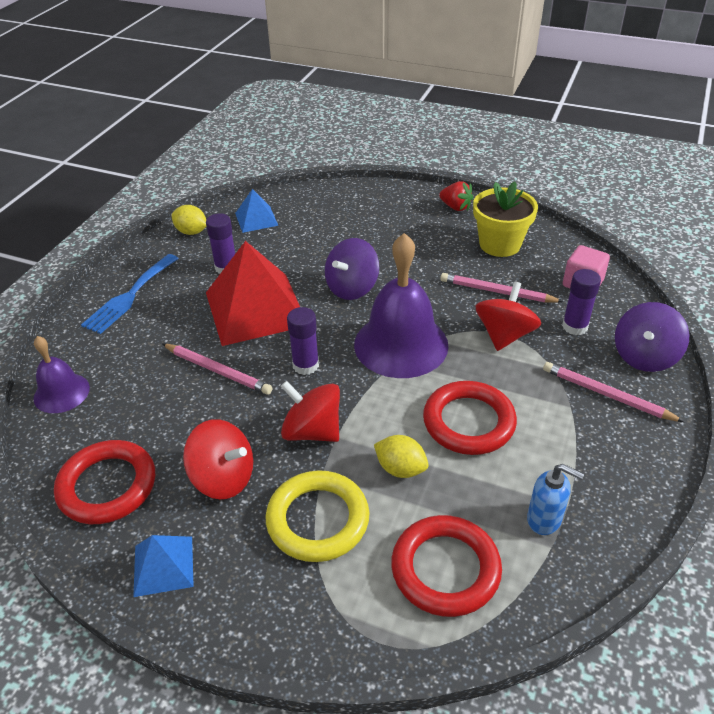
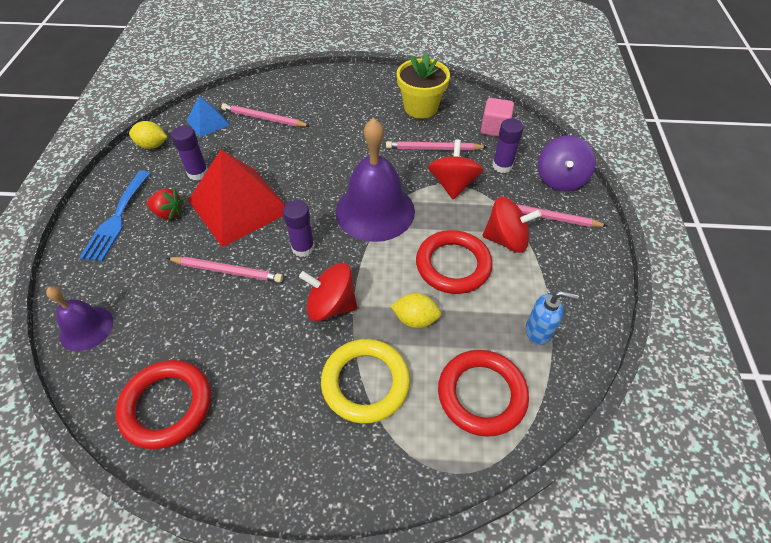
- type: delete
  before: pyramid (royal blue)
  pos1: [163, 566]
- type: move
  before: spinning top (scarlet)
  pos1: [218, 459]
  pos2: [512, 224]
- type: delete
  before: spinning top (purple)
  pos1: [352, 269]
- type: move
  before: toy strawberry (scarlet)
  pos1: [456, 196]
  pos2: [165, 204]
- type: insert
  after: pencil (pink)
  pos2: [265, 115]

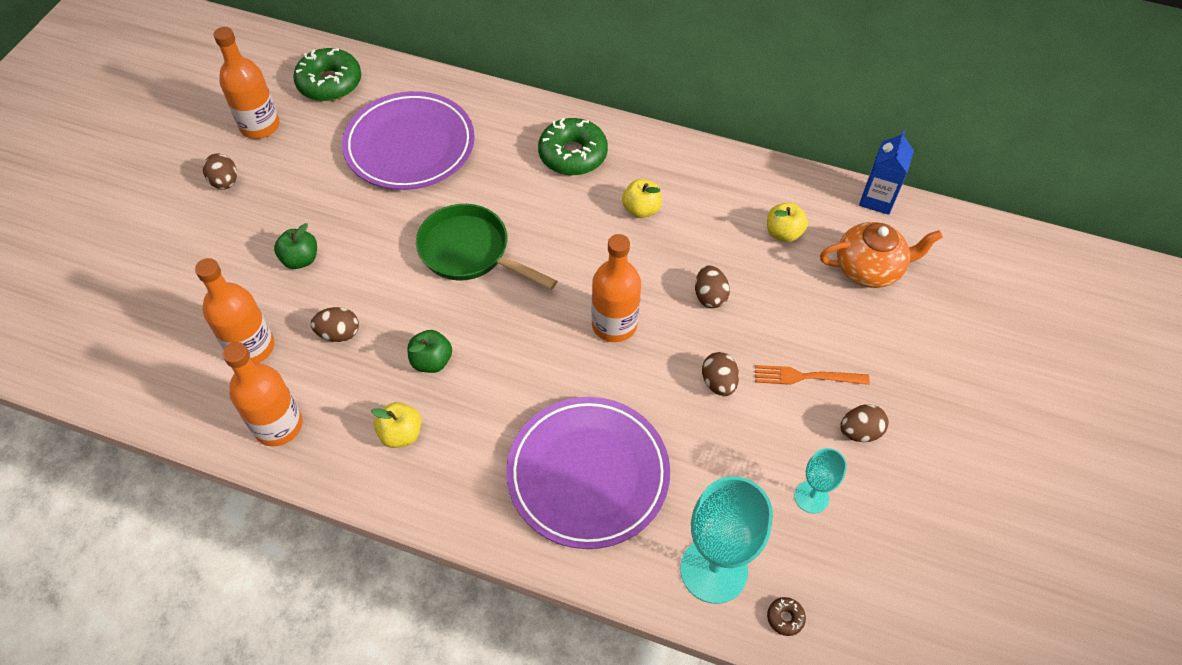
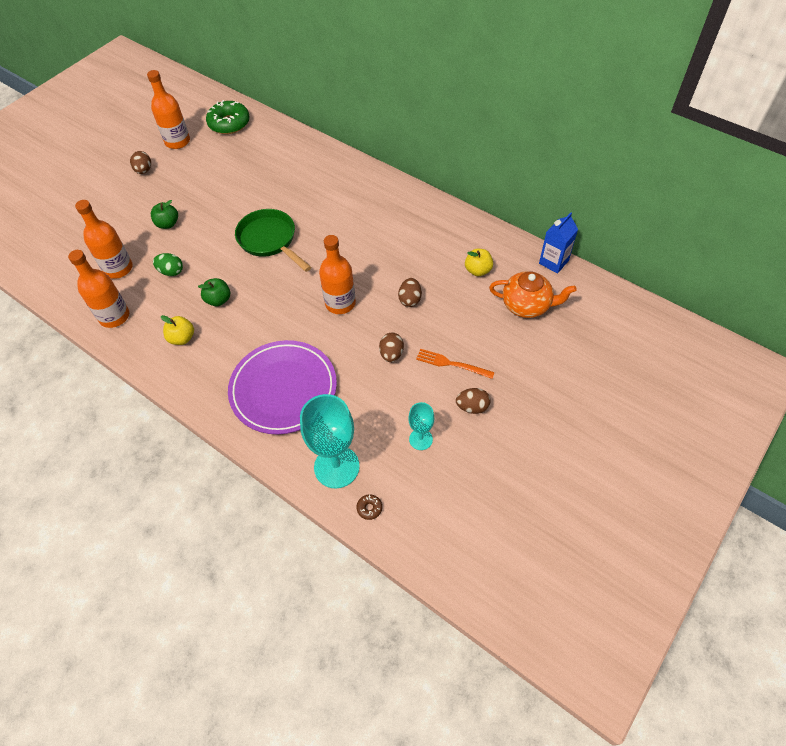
- type: recolor
  before: egg (russet)
  after: egg (emerald)
  pos1: [335, 324]
  pos2: [168, 264]
- type: delete
  before: plate (purple)
  pos1: [408, 140]
- type: delete
  before: doughnut (emerald)
  pos1: [573, 146]
- type: delete
  before: apple (yellow)
  pos1: [642, 198]

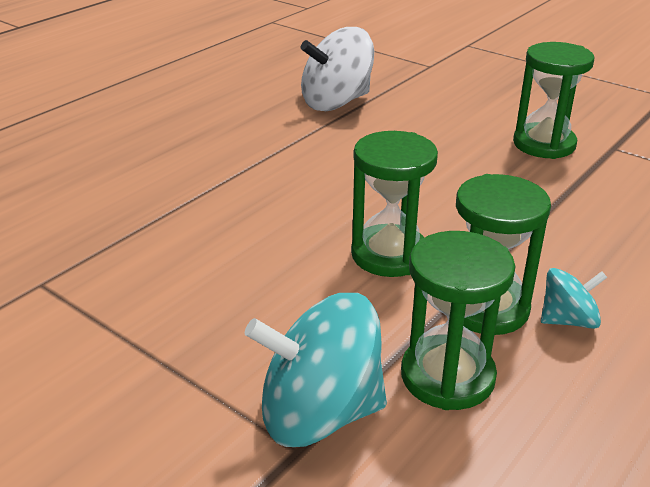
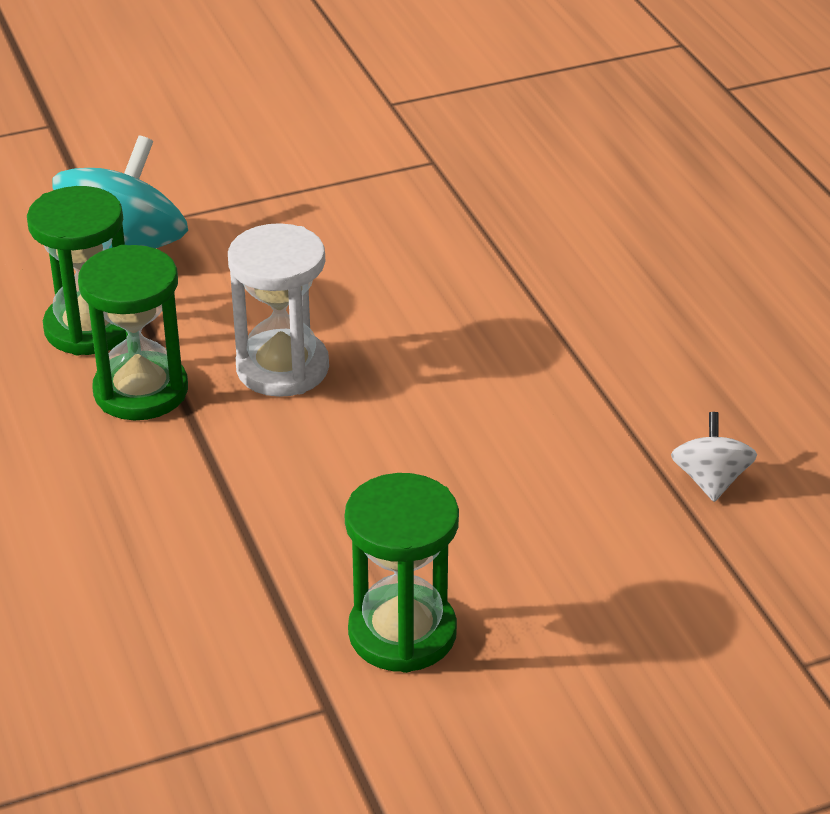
- type: resize
  before: spinning top (snow-white)
  pos1: [337, 69]
  pos2: [714, 457]
  scale: 0.52
- type: recolor
  before: hourglass (emerald)
  after: hourglass (snow-white)
  pos1: [394, 204]
  pos2: [278, 310]
- type: delete
  before: spinning top (teal)
  pos1: [574, 298]

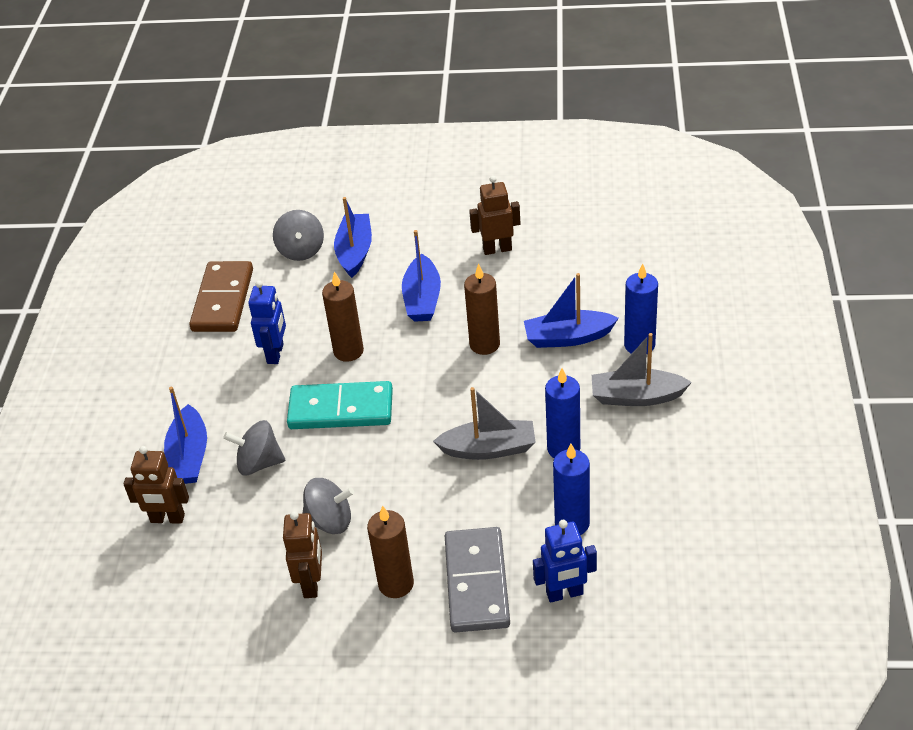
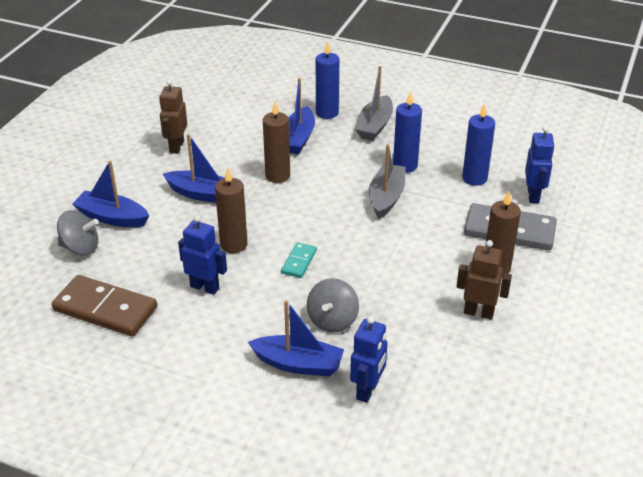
- type: recolor
  before: robot (russet)
  after: robot (royal blue)
  pos1: [156, 485]
  pos2: [369, 359]
- type: resize
  before: domino tile (teal)
  pos1: [340, 405]
  pos2: [299, 260]
  scale: 0.5
- type: delete
  before: spinning top (grey)
  pos1: [328, 506]

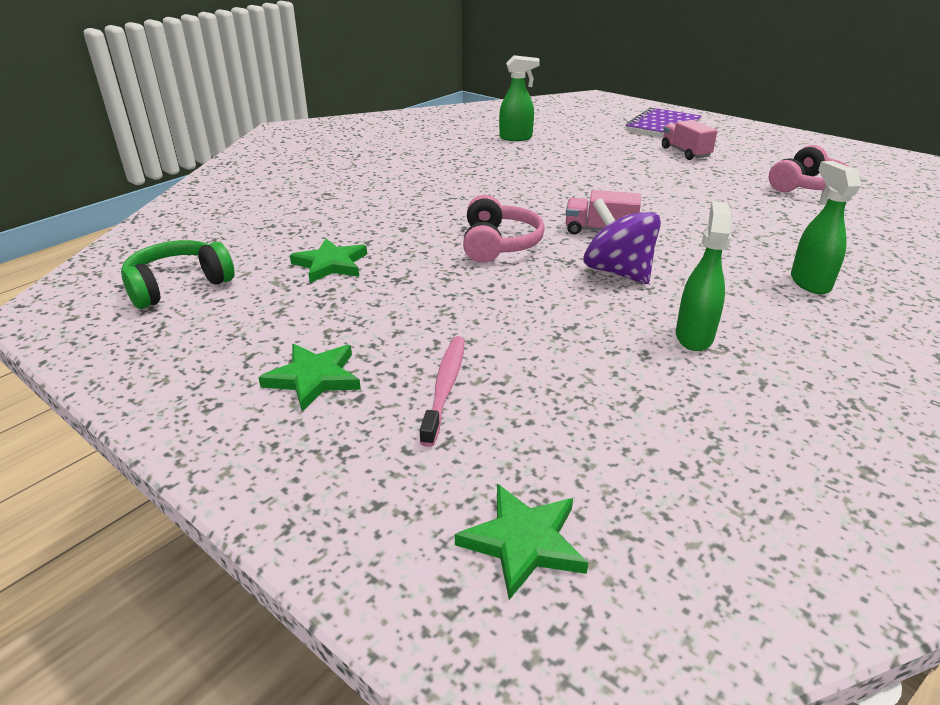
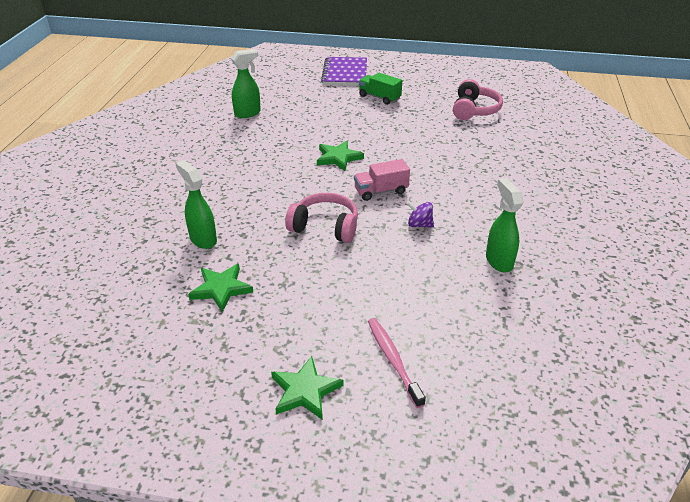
- type: delete
  before: headphones (emerald)
  pos1: [178, 274]
- type: move
  before: star shape (emerald)
  pos1: [521, 542]
  pos2: [340, 155]
- type: rotate
  before: headphones (pink)
  pos1: [504, 229]
  pos2: [321, 218]
  turn: -45
- type: resize
  before: spinning top (purple)
  pos1: [622, 241]
  pos2: [420, 214]
  scale: 0.53
- type: recolor
  before: toy truck (pink)
  after: toy truck (emerald)
  pos1: [689, 140]
  pos2: [380, 89]
- type: move
  before: spray bottle (emerald)
  pos1: [826, 227]
  pos2: [196, 204]

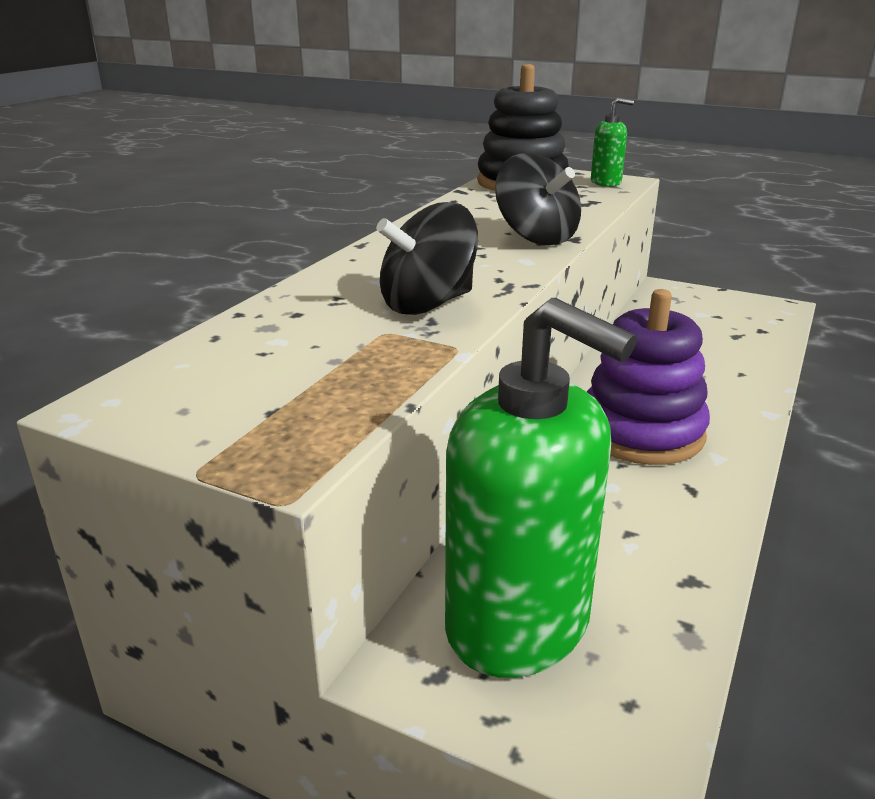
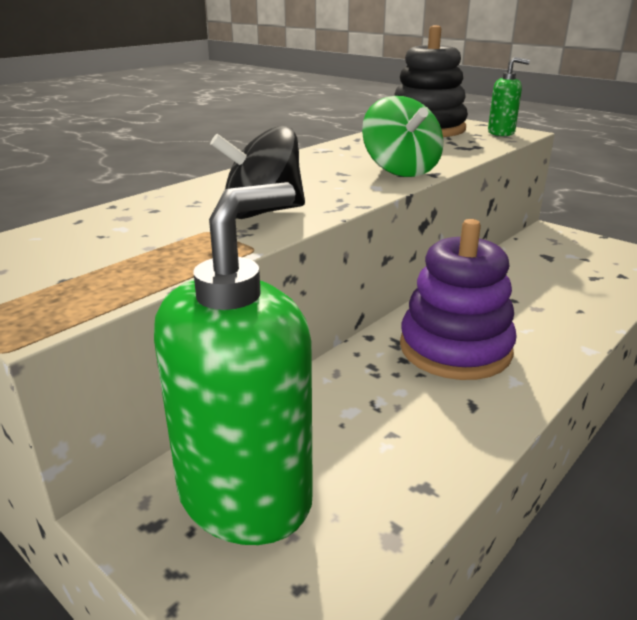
- type: rotate
  before: pump bottle (emerald)
  pos1: [541, 488]
  pos2: [233, 363]
  turn: -105
- type: recolor
  before: spinning top (jet-black)
  after: spinning top (emerald)
  pos1: [538, 199]
  pos2: [402, 136]

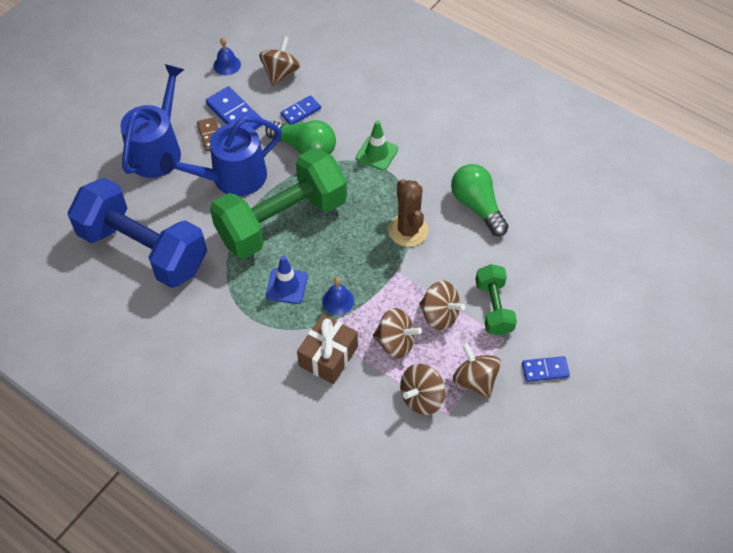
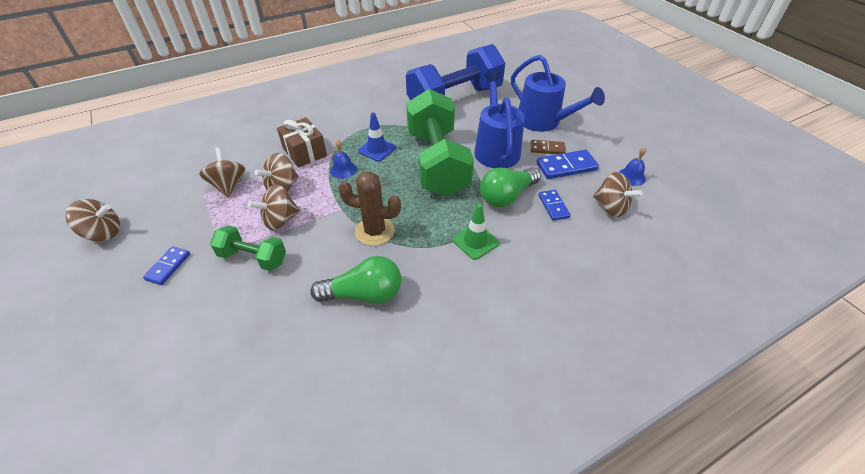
- type: move
  before: spinning top (russet)
  pos1: [477, 371]
  pos2: [93, 220]

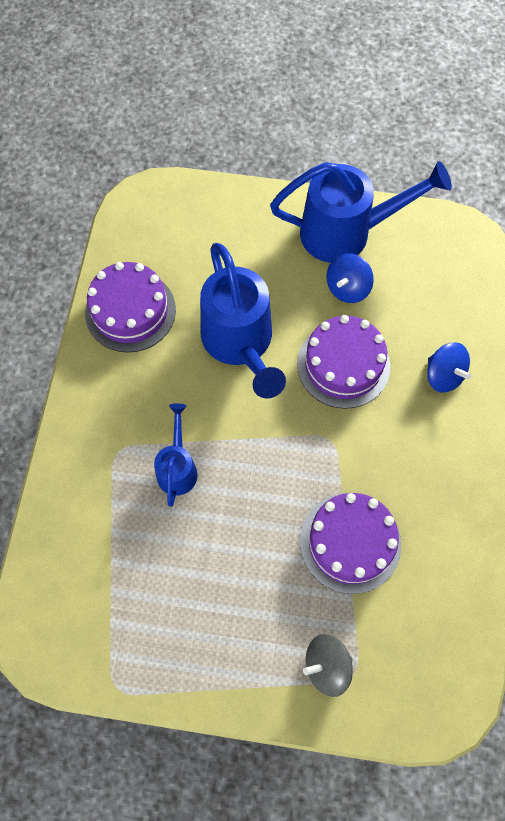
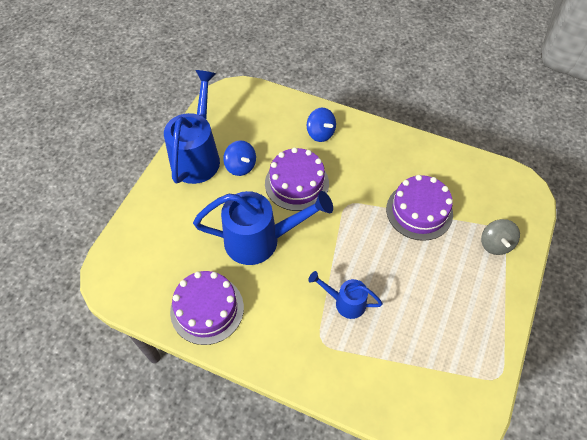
- type: rotate
  before: spinning top (royal blue)
  pos1: [449, 367]
  pos2: [321, 125]
  turn: 75

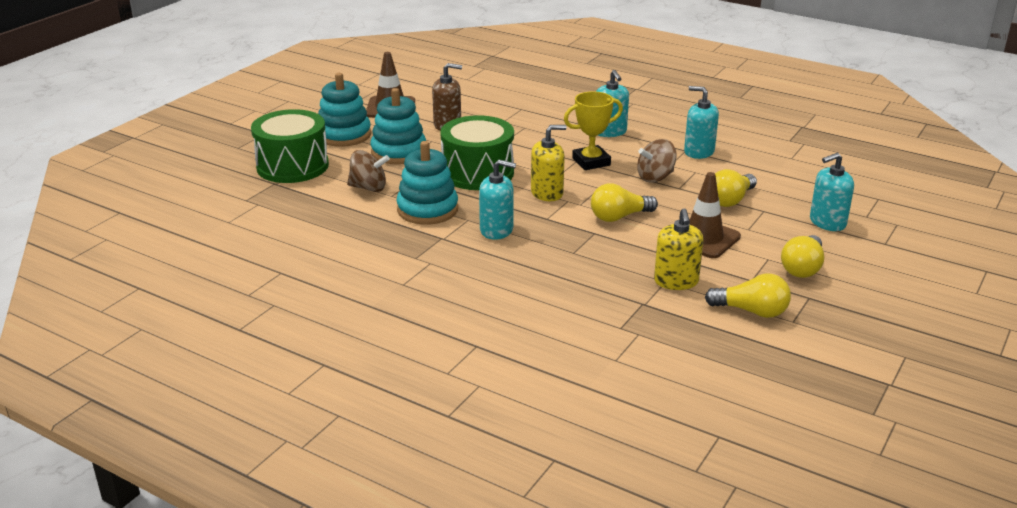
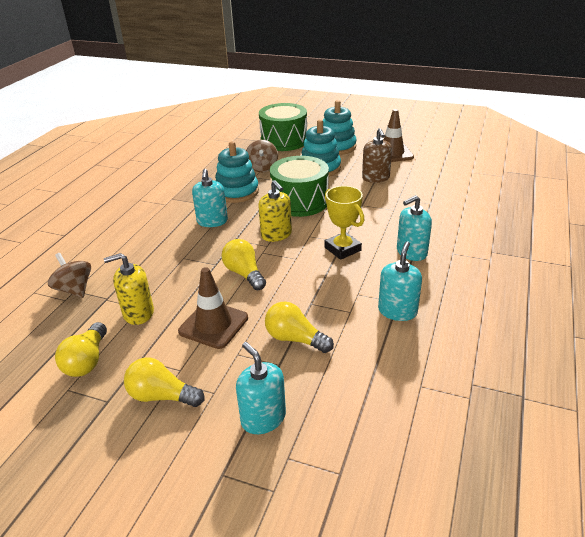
- type: move
  before: spinning top (russet)
  pos1: [657, 161]
  pos2: [69, 275]

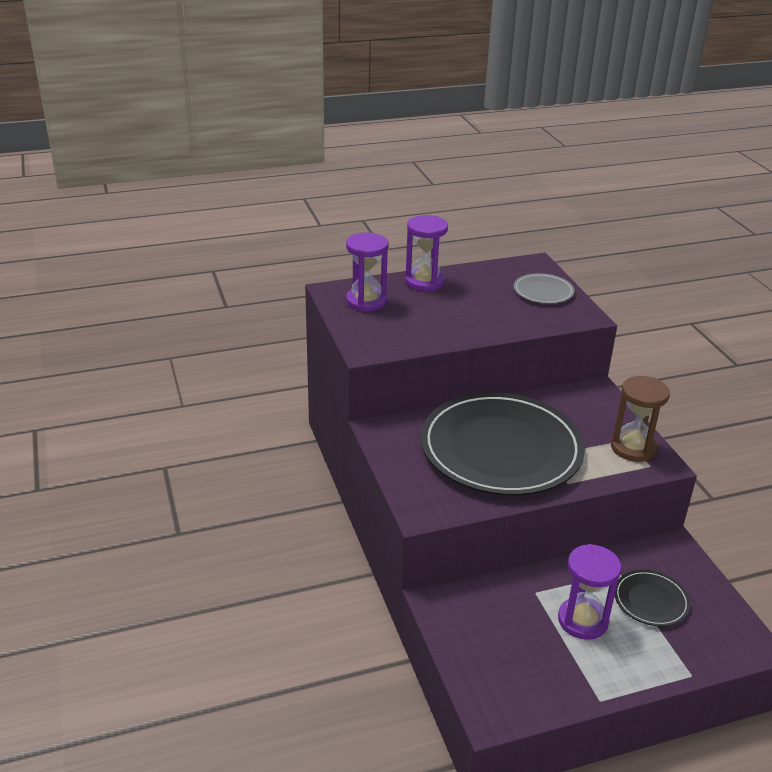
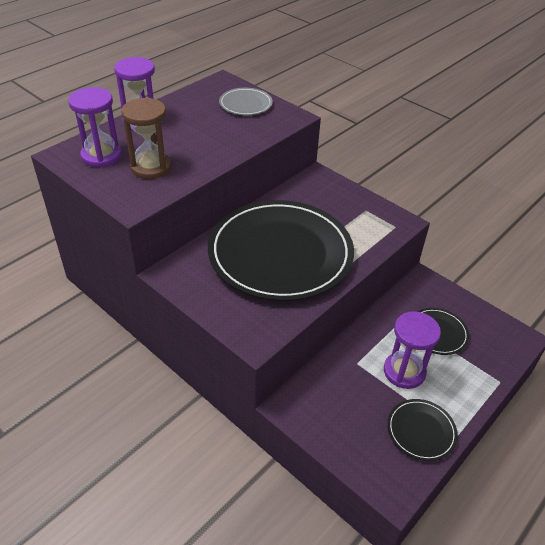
- type: move
  before: hourglass (russet)
  pos1: [640, 419]
  pos2: [146, 138]
- type: insert
  after: plate (jet-black)
  pos2: [422, 430]

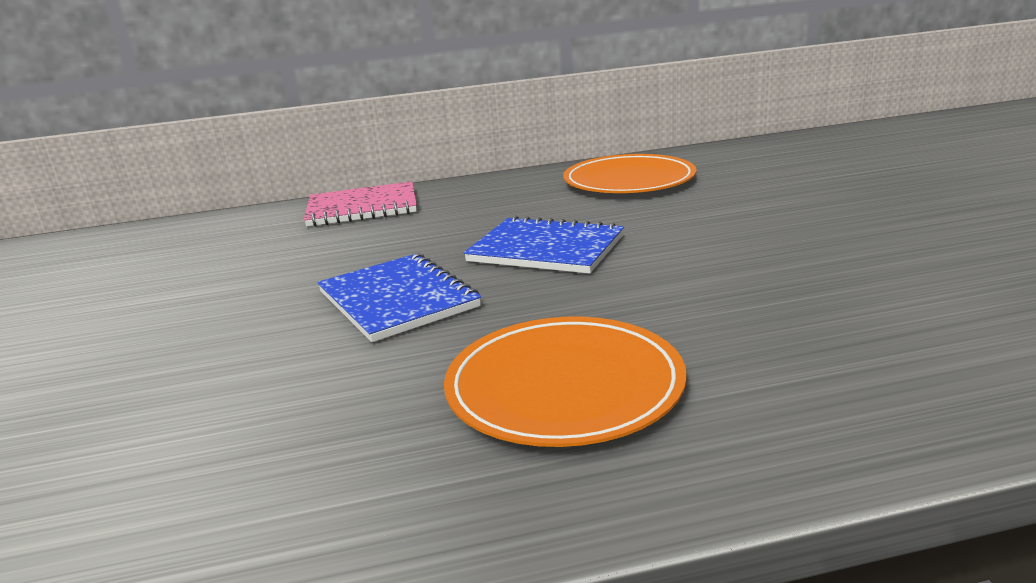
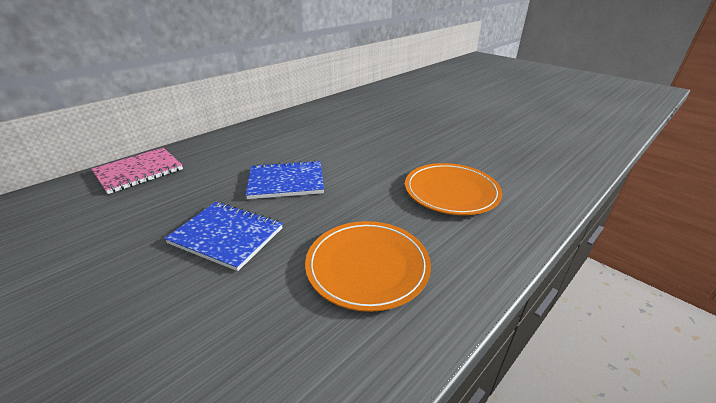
- type: move
  before: plate (orange)
  pos1: [630, 173]
  pos2: [453, 189]

